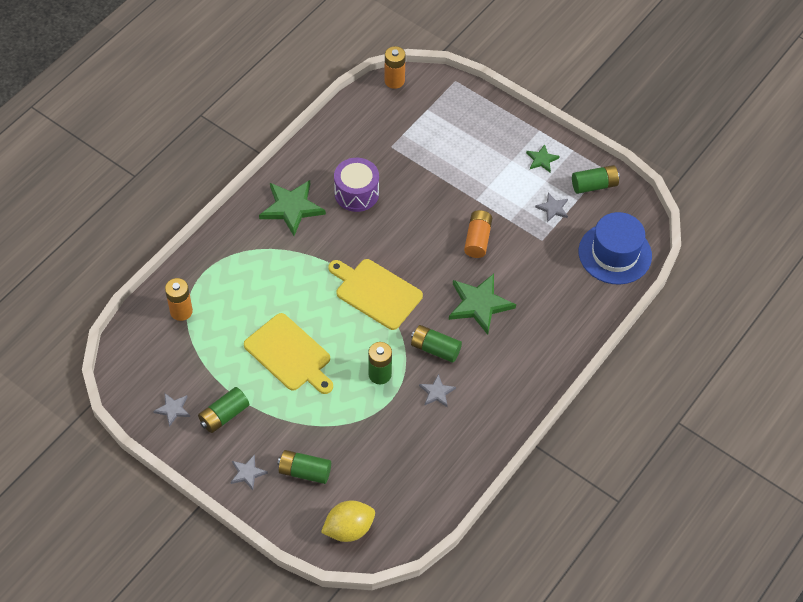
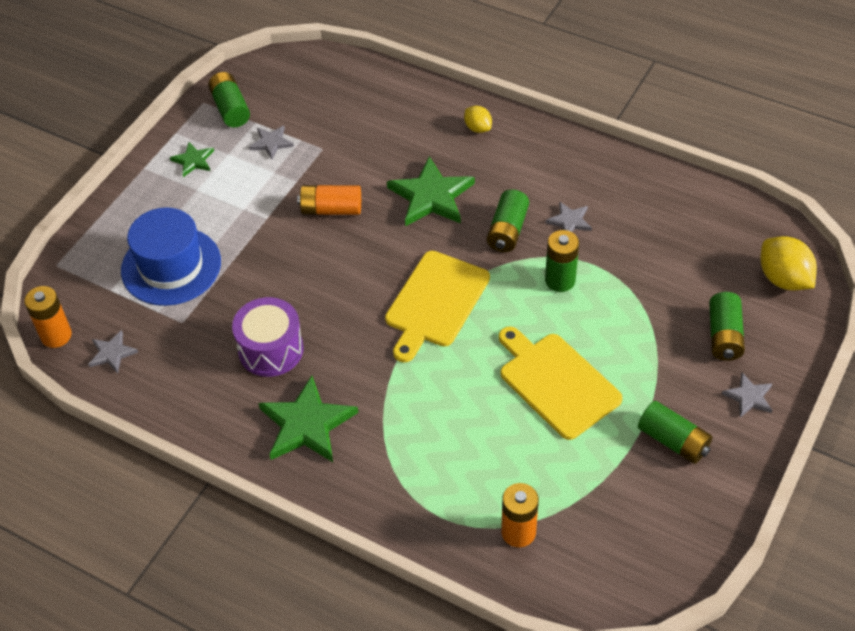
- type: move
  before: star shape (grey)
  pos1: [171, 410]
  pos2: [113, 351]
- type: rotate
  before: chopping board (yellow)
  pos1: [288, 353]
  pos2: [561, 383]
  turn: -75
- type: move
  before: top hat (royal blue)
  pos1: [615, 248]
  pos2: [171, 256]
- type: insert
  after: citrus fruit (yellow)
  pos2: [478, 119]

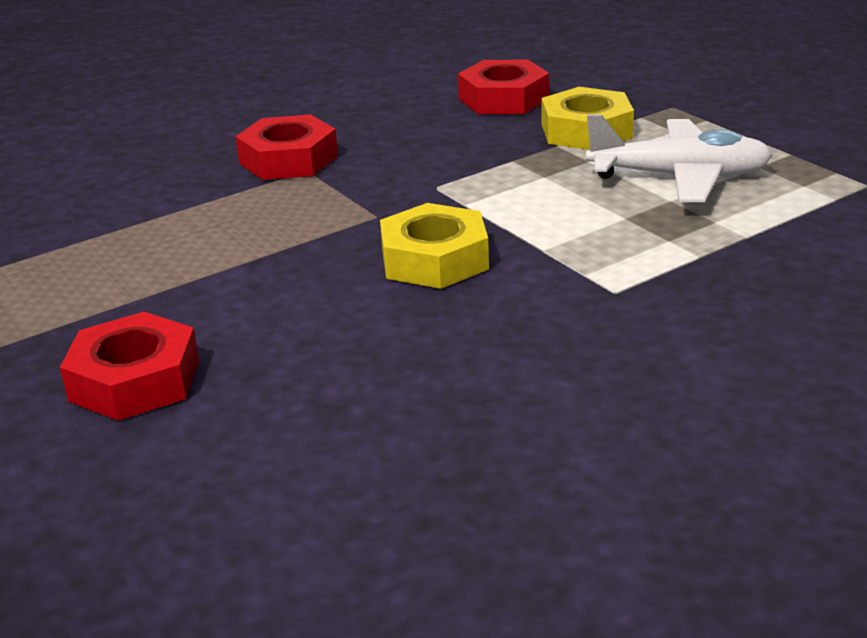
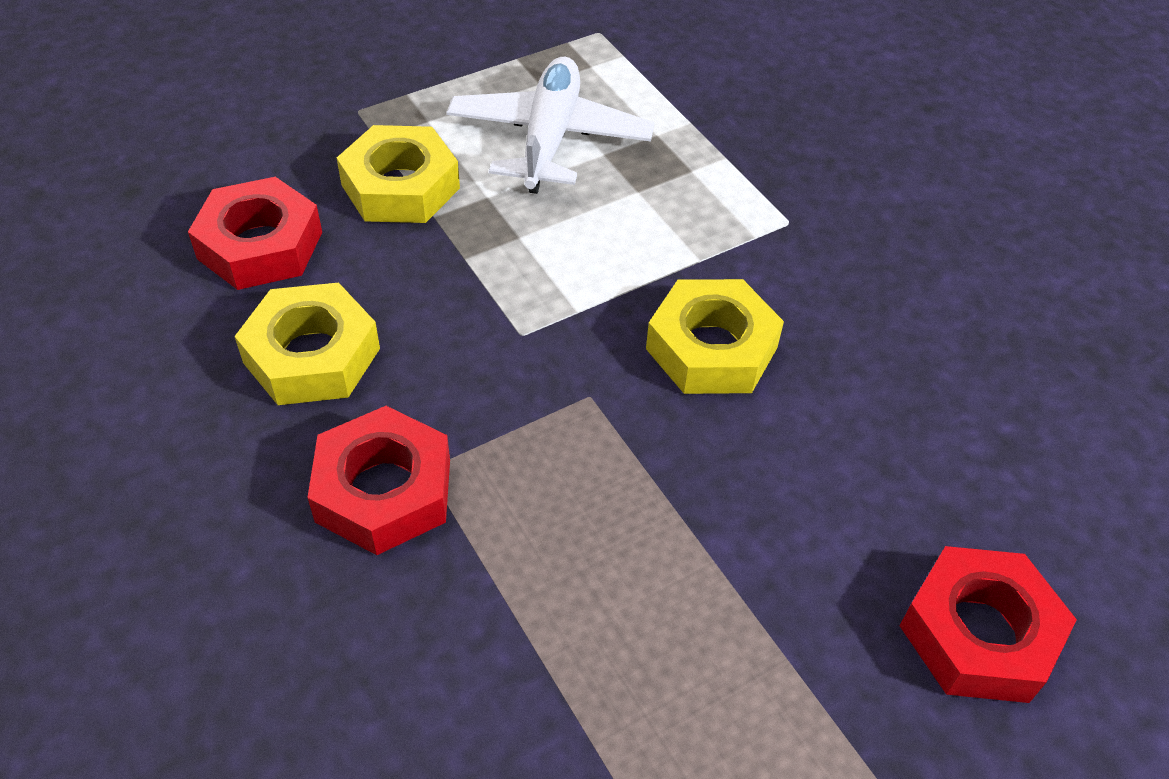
- type: insert
  after: hex nut (yellow)
  pos2: [307, 343]

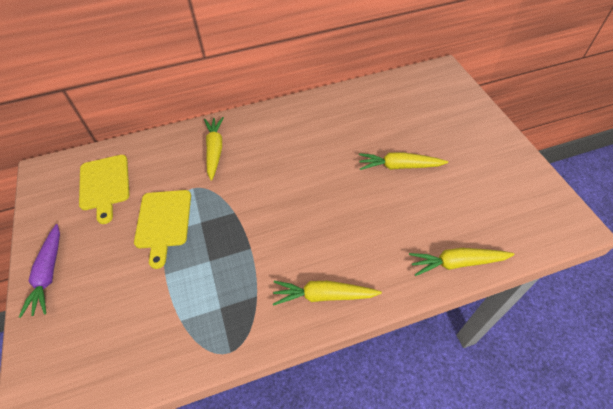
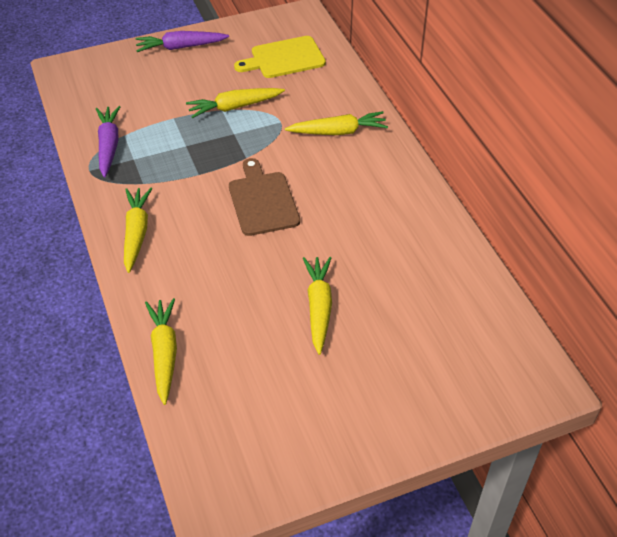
- type: replace
  before: chopping board (yellow)
  after: toy carrot (yellow)
  pos1: [162, 229]
  pos2: [235, 103]
- type: insert
  after: toy carrot (purple)
  pos2: [108, 142]
- type: insert
  after: chopping board (russet)
  pos2: [264, 197]

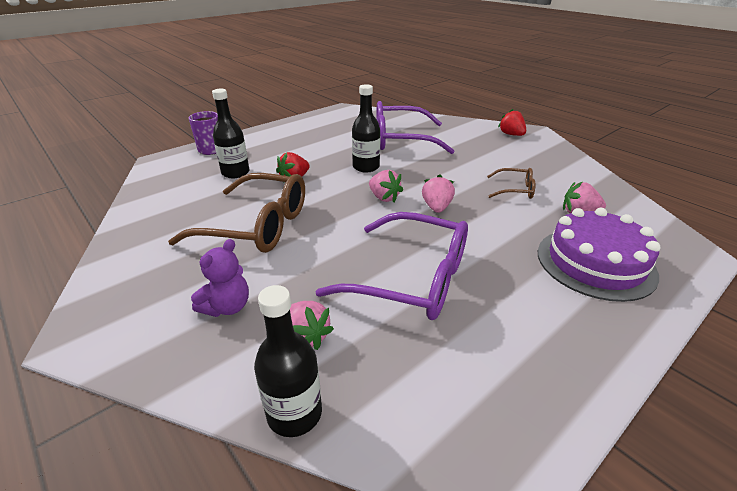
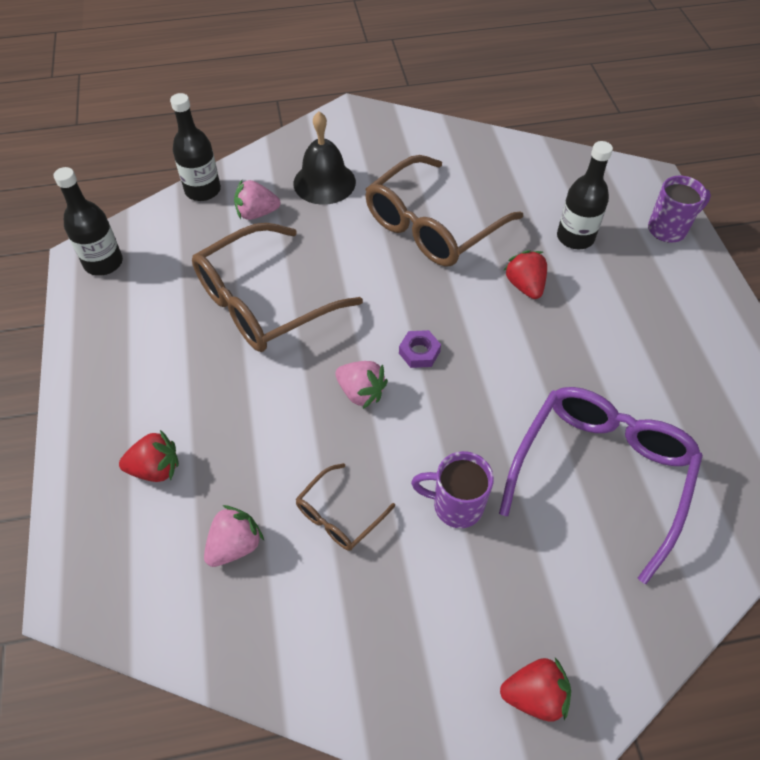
- type: replace
  before: teddy bear (purple)
  after: bell (jet-black)
  pos1: [220, 278]
  pos2: [324, 158]
- type: recolor
  before: spectacles (purple)
  after: spectacles (russet)
  pos1: [391, 266]
  pos2: [277, 287]
- type: move
  before: drink bottle (jet-black)
  pos1: [366, 128]
  pos2: [88, 221]
- type: replace
  before: toy strawberry (pink)
  after: hex nut (purple)
  pos1: [386, 186]
  pos2: [420, 349]
- type: replace
  before: gateau (purple)
  after: toy strawberry (scarlet)
  pos1: [599, 255]
  pos2: [149, 456]
- type: insert
  after: coffee mug (purple)
  pos2: [452, 489]

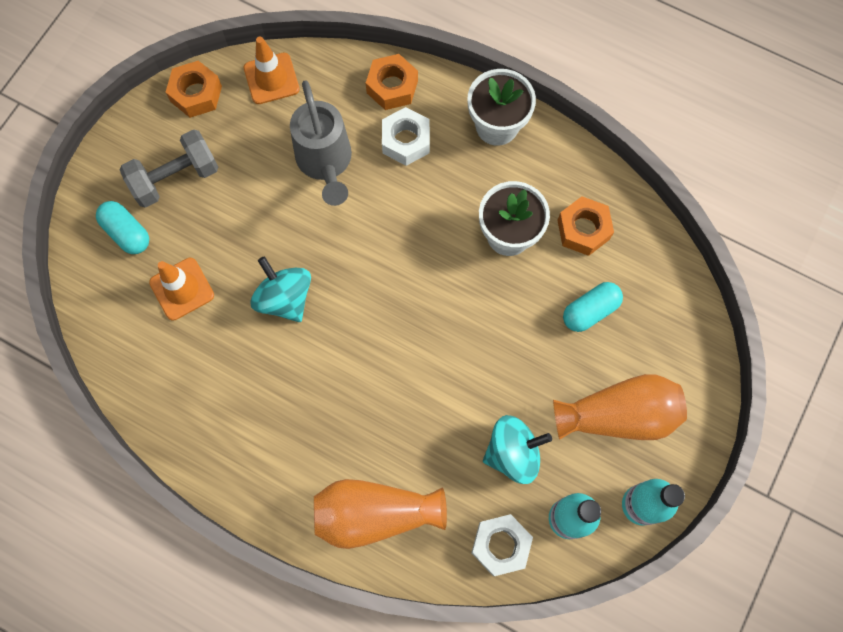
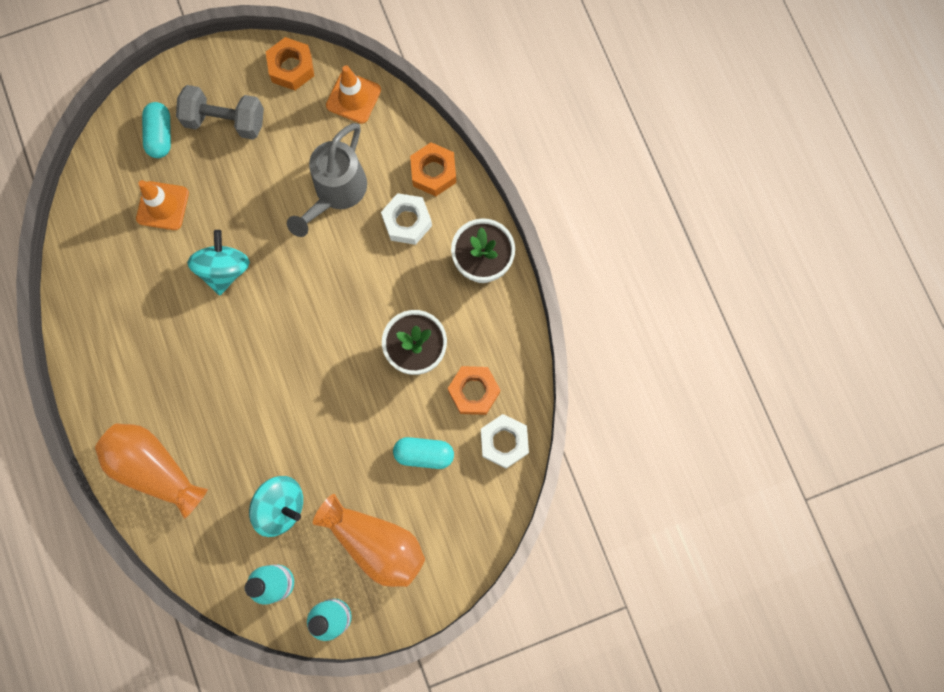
- type: move
  before: hex nut (snow-white)
  pos1: [502, 545]
  pos2: [505, 441]

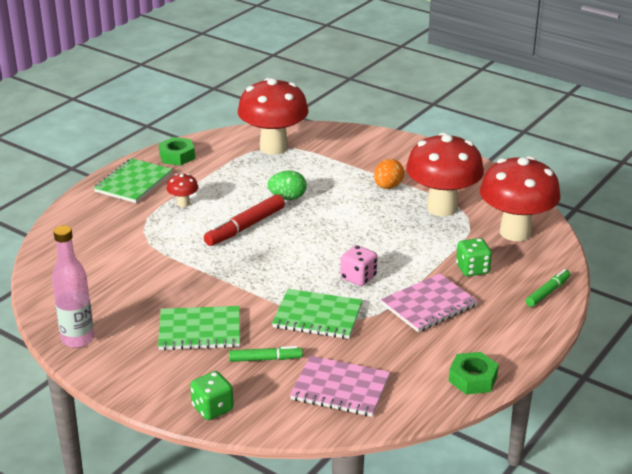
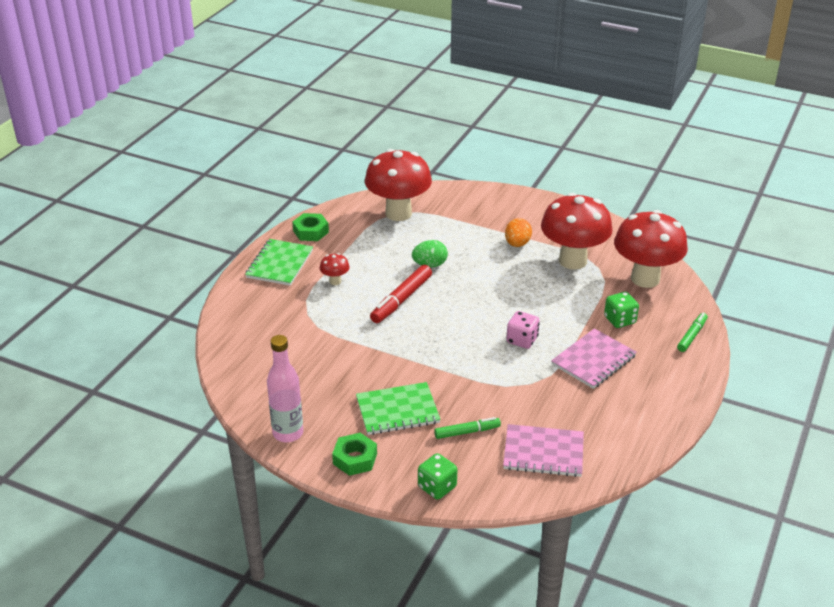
- type: delete
  before: notepad (emerald)
  pos1: [317, 314]
- type: move
  before: hex nut (emerald)
  pos1: [474, 373]
  pos2: [354, 454]

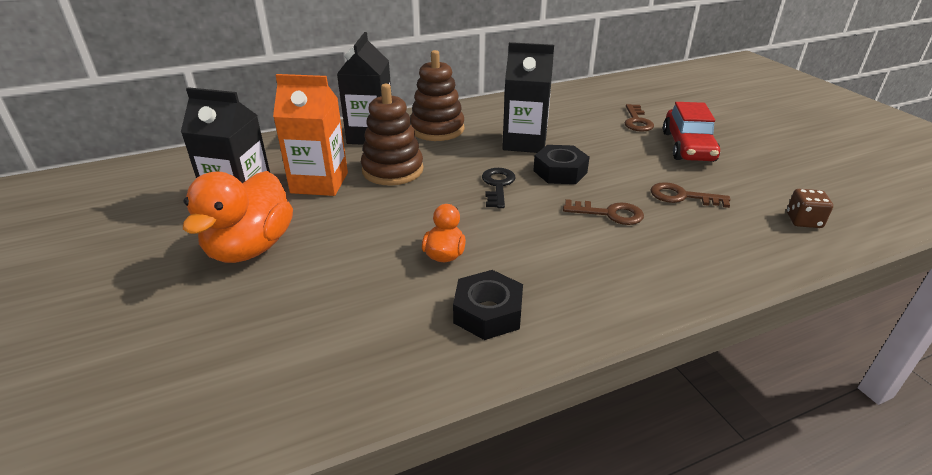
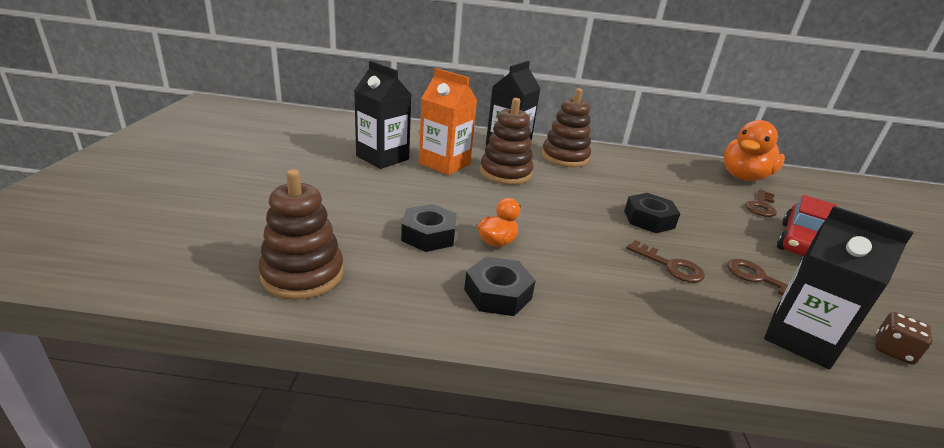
- type: move
  before: toy duck (orange)
  pos1: [238, 217]
  pos2: [754, 150]
- type: delete
  before: door key (jet-black)
  pos1: [498, 188]
- type: move
  before: milk carton (jet-black)
  pos1: [528, 97]
  pos2: [838, 287]
- type: insert
  after: stacking rings (russet)
  pos2: [301, 234]
- type: insert
  after: hex nut (jet-black)
  pos2: [429, 228]

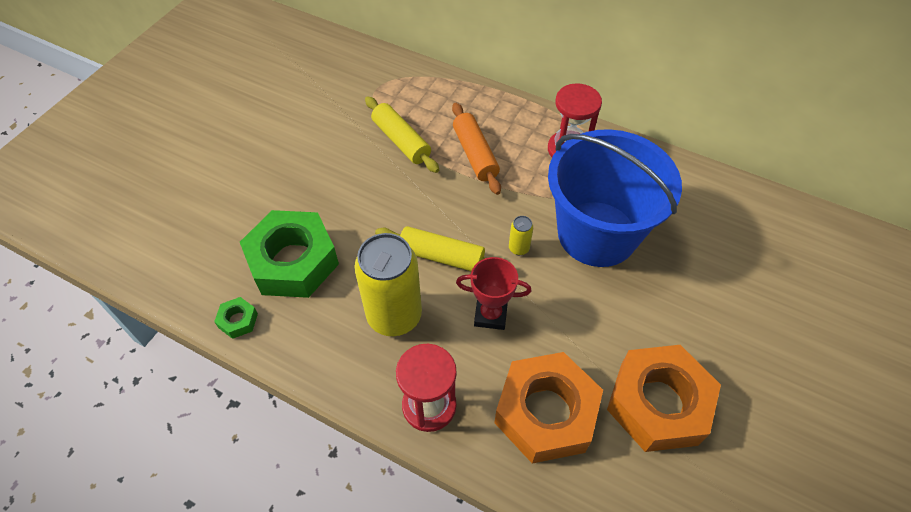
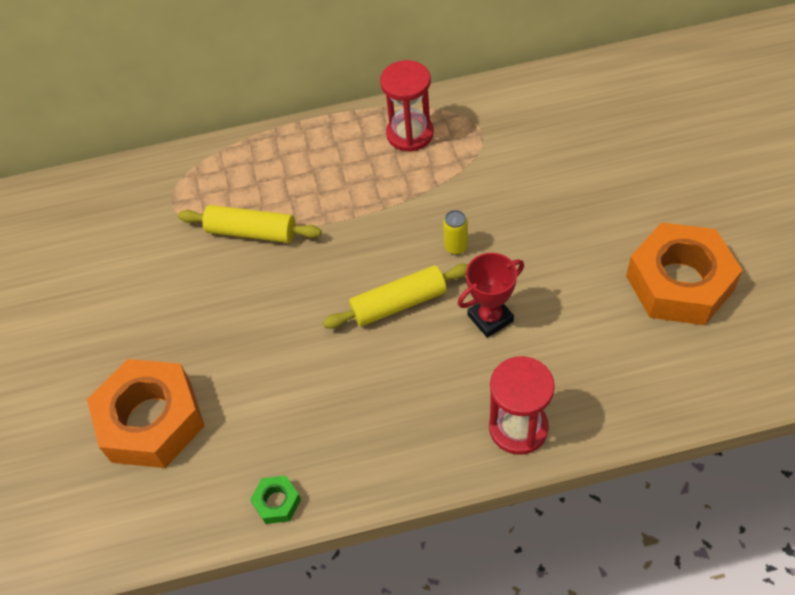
- type: delete
  before: hex nut (emerald)
  pos1: [289, 254]
- type: delete
  before: soda can (yellow)
  pos1: [388, 284]
- type: delete
  before: pastry roller (orange)
  pos1: [476, 149]
- type: move
  before: hex nut (orange)
  pos1: [548, 408]
  pos2: [146, 413]
- type: delete
  before: bucket (royal blue)
  pos1: [615, 198]

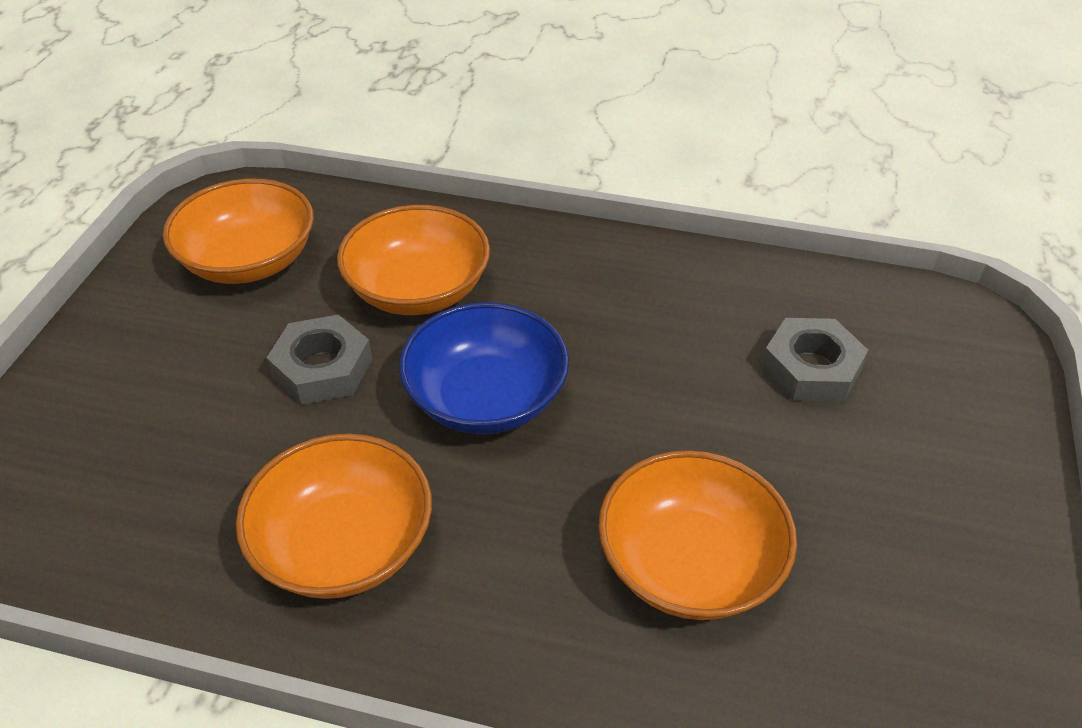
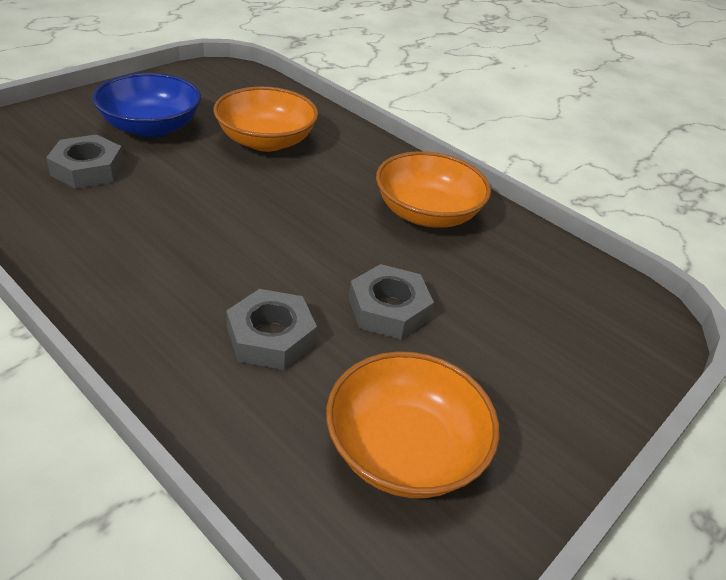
- type: replace
  before: serving bowl (orange)
  after: hex nut (grey)
  pos1: [413, 260]
  pos2: [271, 329]
- type: move
  before: serving bowl (royal blue)
  pos1: [484, 368]
  pos2: [146, 105]

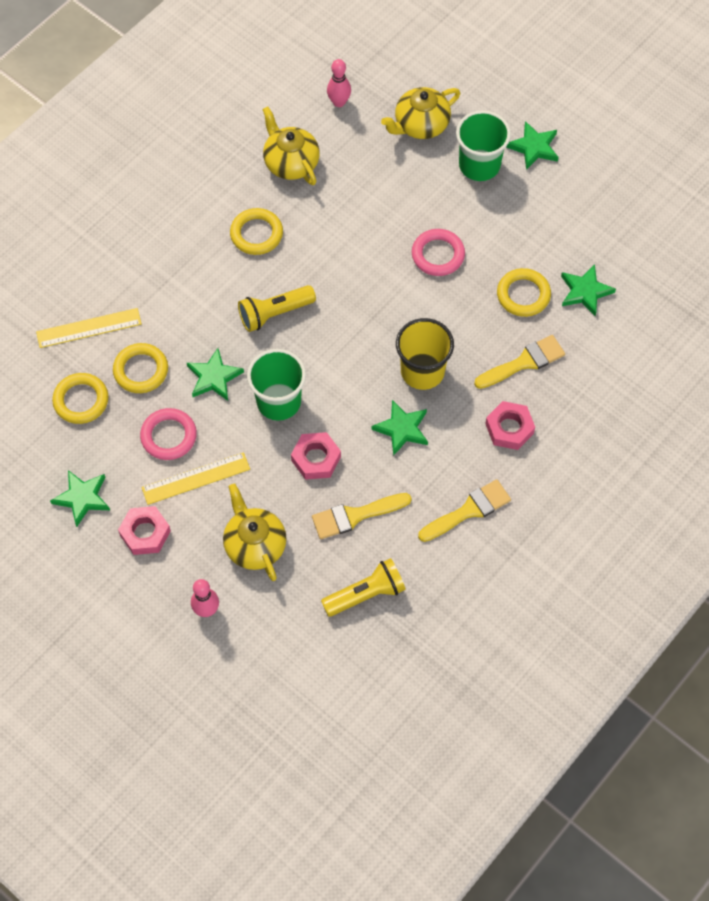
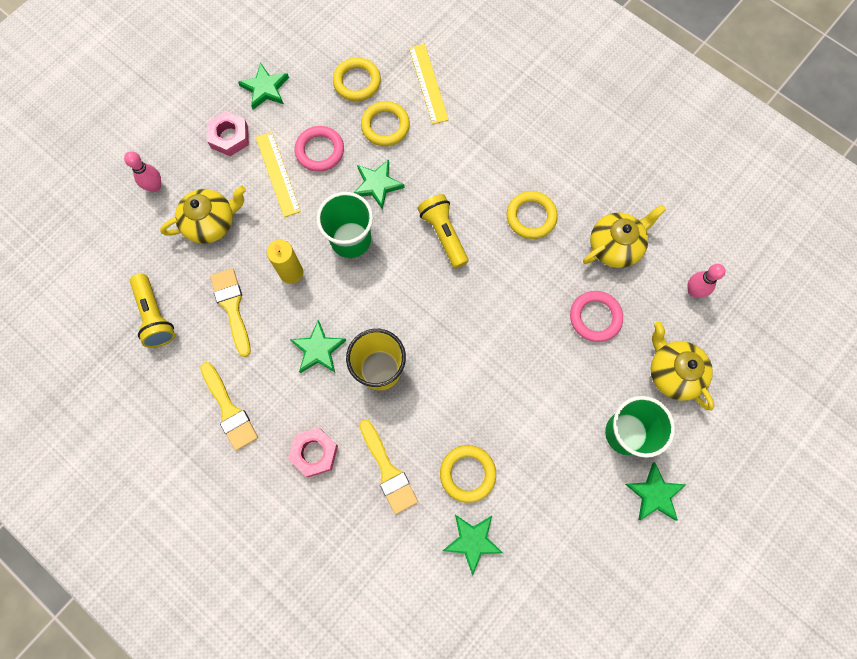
- type: replace
  before: hex nut (pink)
  after: pillar candle (yellow)
  pos1: [316, 456]
  pos2: [285, 262]
- type: move
  before: hoop (pink)
  pos1: [438, 252]
  pos2: [596, 316]

